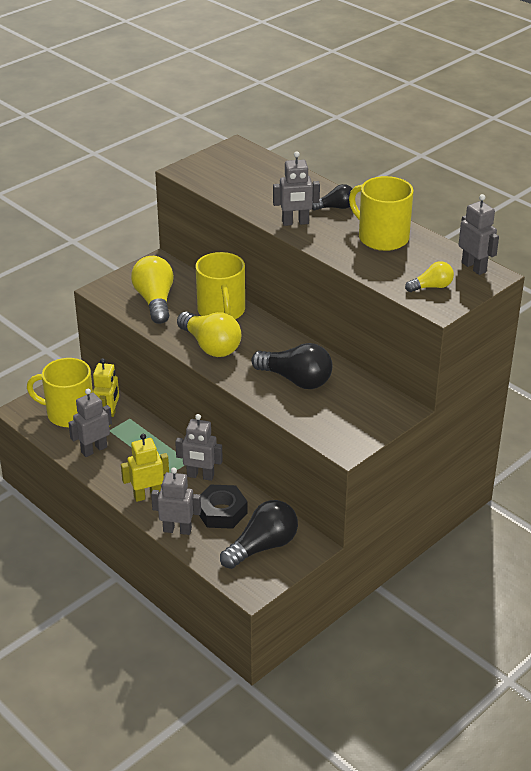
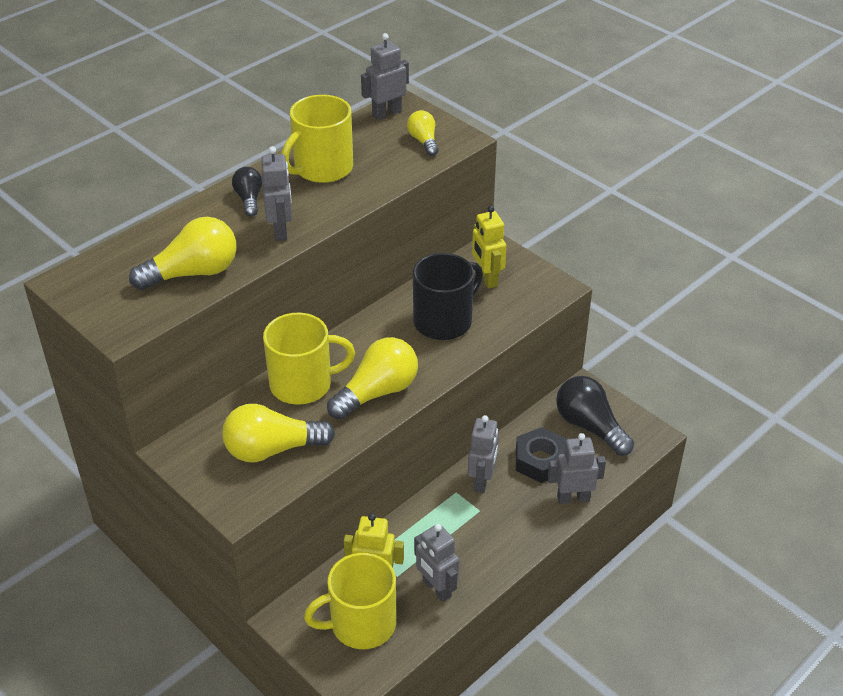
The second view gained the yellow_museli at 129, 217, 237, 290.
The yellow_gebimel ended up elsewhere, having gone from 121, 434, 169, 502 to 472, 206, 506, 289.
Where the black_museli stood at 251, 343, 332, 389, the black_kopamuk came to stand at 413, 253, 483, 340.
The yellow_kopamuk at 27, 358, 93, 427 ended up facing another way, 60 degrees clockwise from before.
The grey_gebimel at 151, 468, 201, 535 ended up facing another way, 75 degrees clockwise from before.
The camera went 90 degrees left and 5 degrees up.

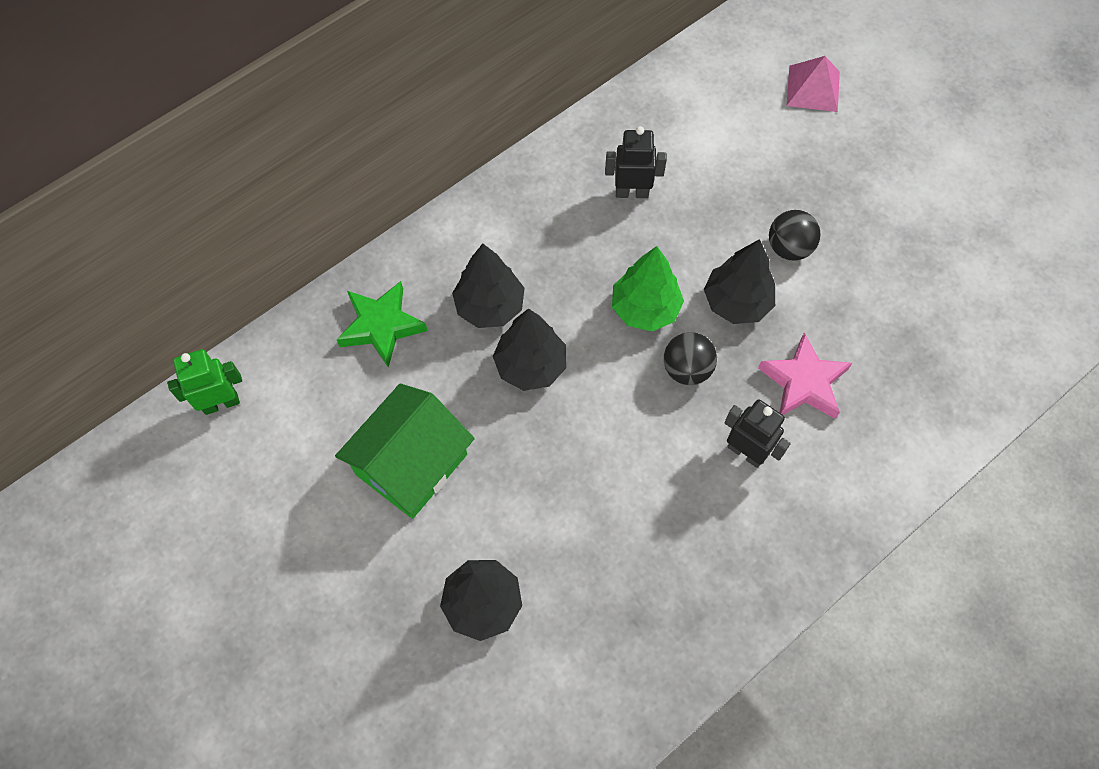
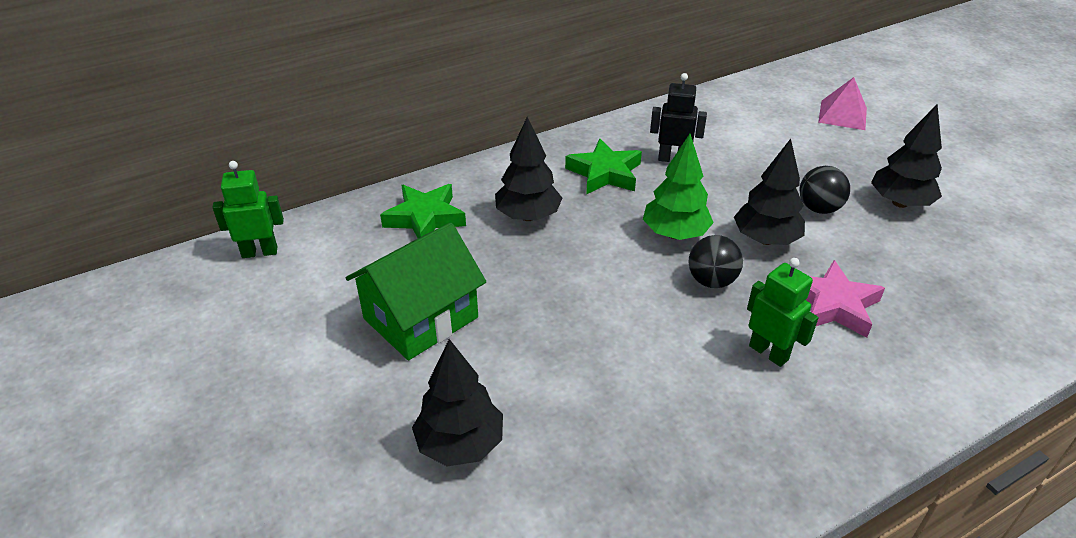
The second view gained the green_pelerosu at 565, 139, 642, 194.
The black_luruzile ended up elsewhere, having gone from 493, 308, 566, 391 to 871, 104, 942, 208.
What was the black_gebimel at 724, 399, 791, 468 turned into the green_gebimel at 747, 258, 819, 367.
The camera went 10 degrees right and 25 degrees down.

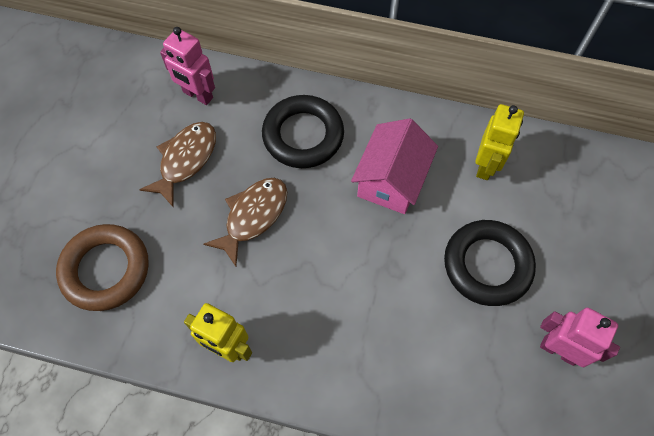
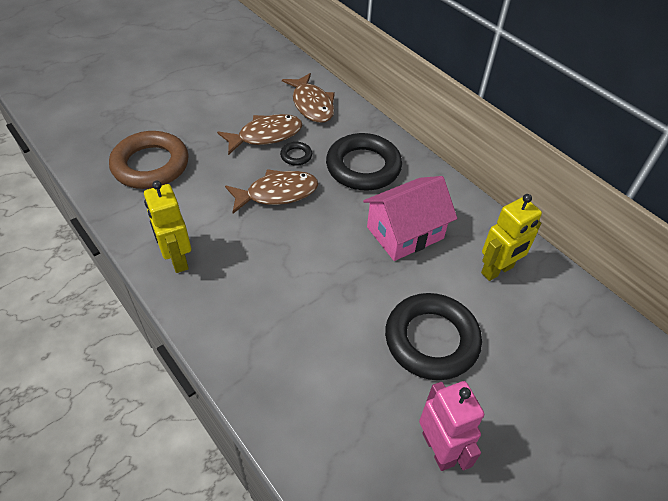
The second view gained the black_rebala at 280, 142, 312, 166.
Where the pink_gebimel stood at 160, 27, 215, 105, the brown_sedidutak came to stand at 282, 73, 335, 123.
The camera went 35 degrees right and 15 degrees down.

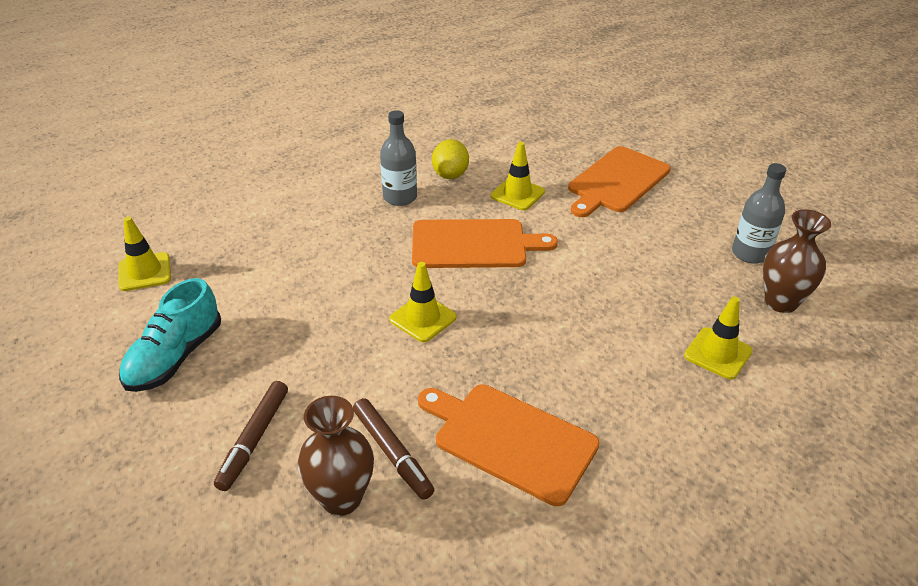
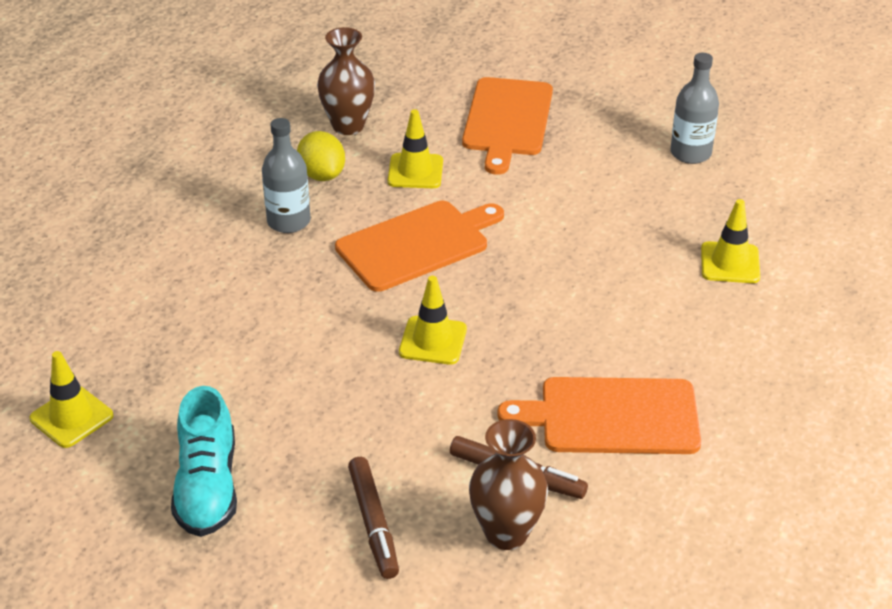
The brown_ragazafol ended up elsewhere, having gone from 763, 209, 831, 313 to 317, 27, 375, 135.
The camera went 30 degrees left and 0 degrees up.

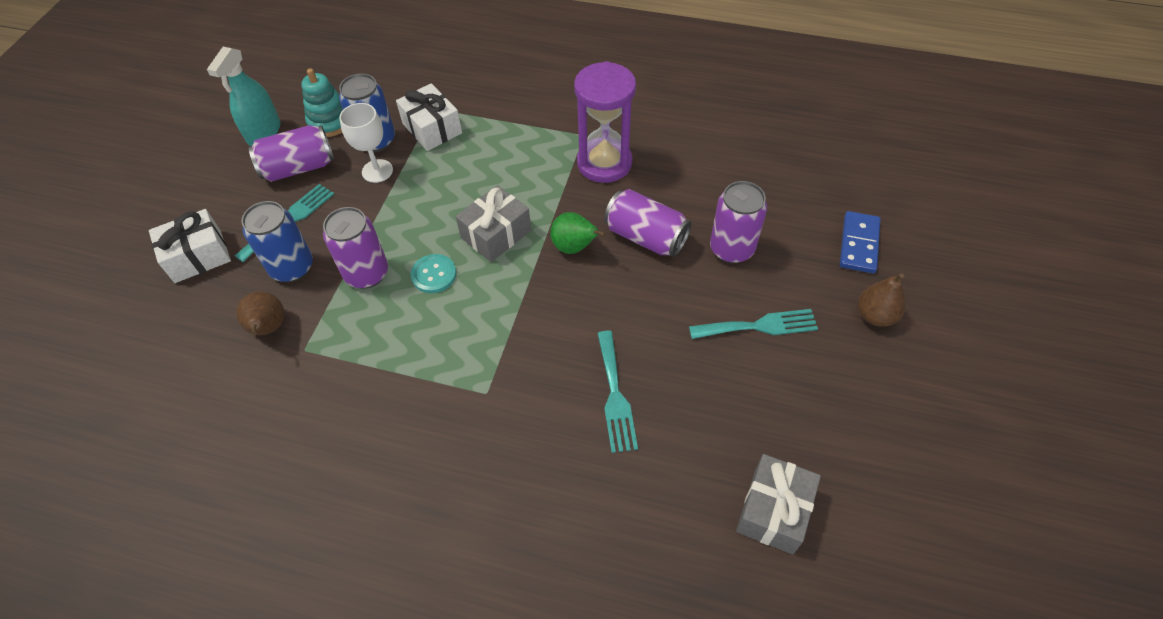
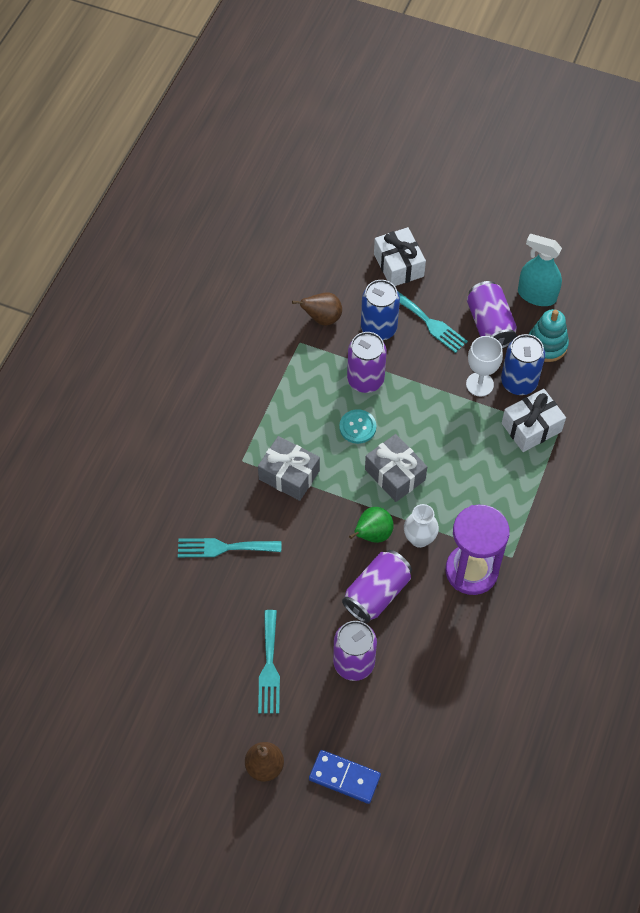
The second view gained the white_ragazafol at 404, 504, 439, 548.
The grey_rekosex ended up elsewhere, having gone from 736, 454, 821, 554 to 258, 436, 320, 501.
The camera went 95 degrees right and 5 degrees up.

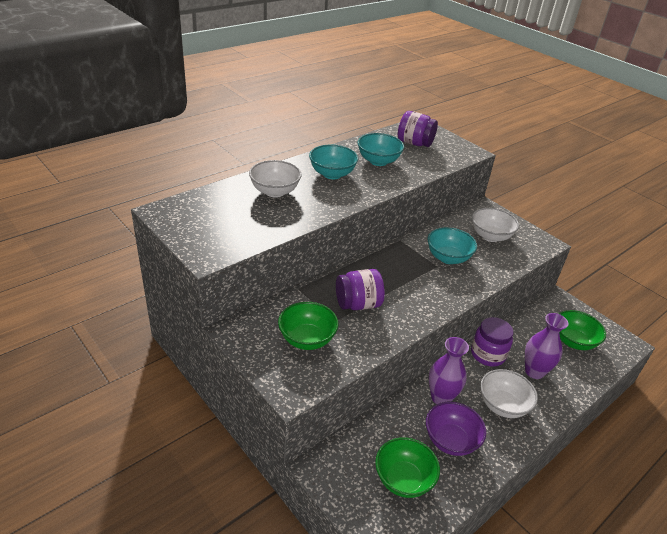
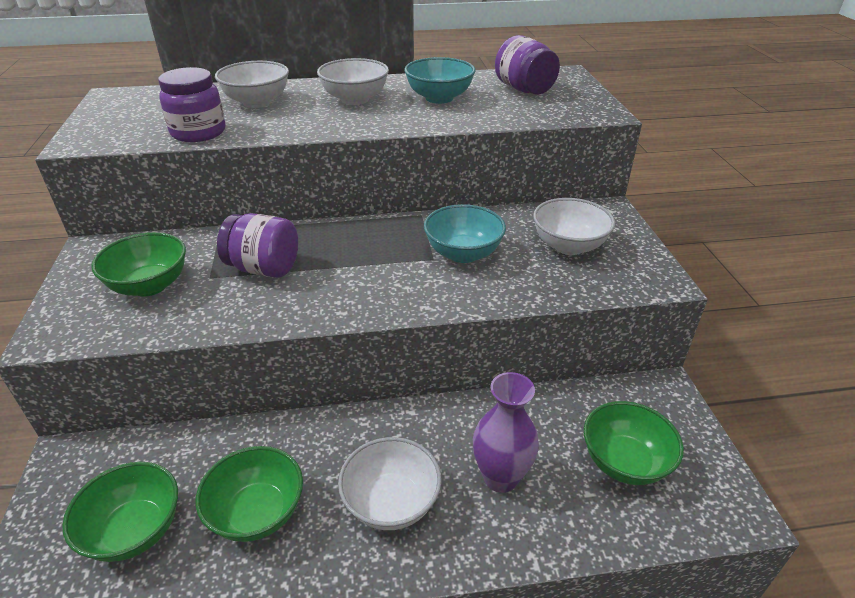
The second view lost the purple_ragazafol at 429, 337, 469, 404.
The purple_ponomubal ended up elsewhere, having gone from 471, 317, 514, 367 to 158, 67, 226, 142.
What was the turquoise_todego at 309, 145, 358, 179 turned into the white_todego at 317, 58, 389, 105.
What was the purple_todego at 426, 402, 486, 456 turned into the green_todego at 196, 446, 303, 542.
The camera went 35 degrees right and 0 degrees up.

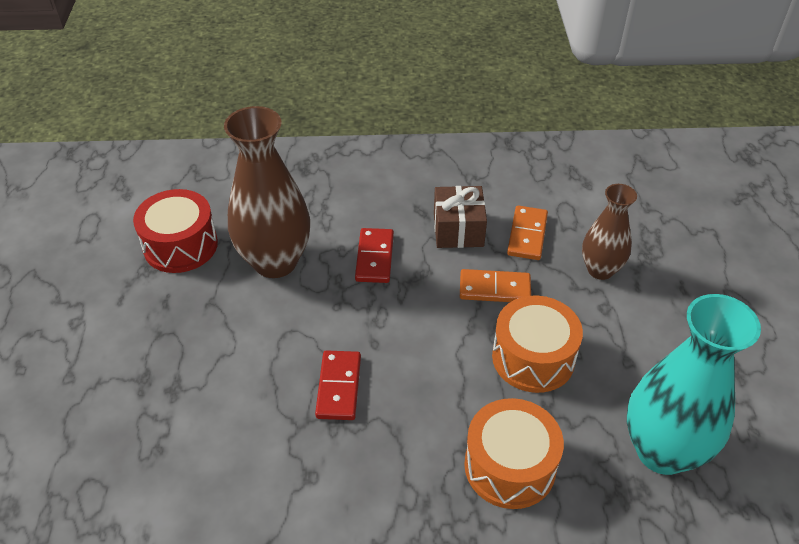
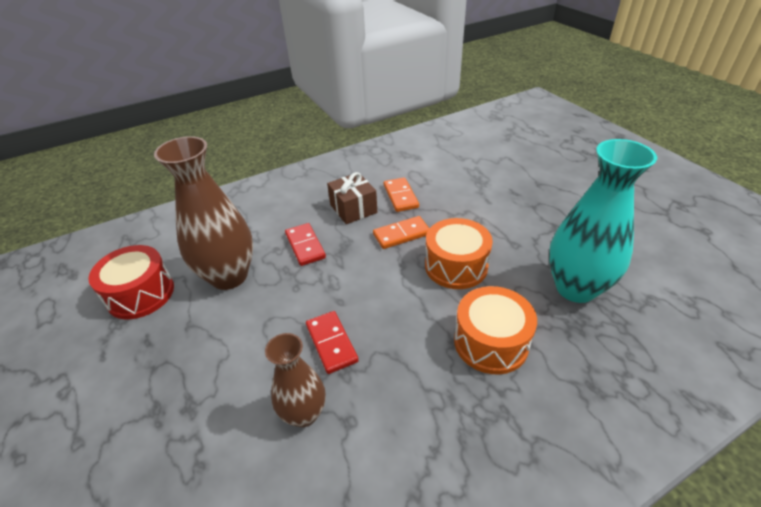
The brown_ragazafol ended up elsewhere, having gone from 582, 184, 637, 280 to 265, 333, 325, 427.
The camera went 25 degrees left and 5 degrees down.

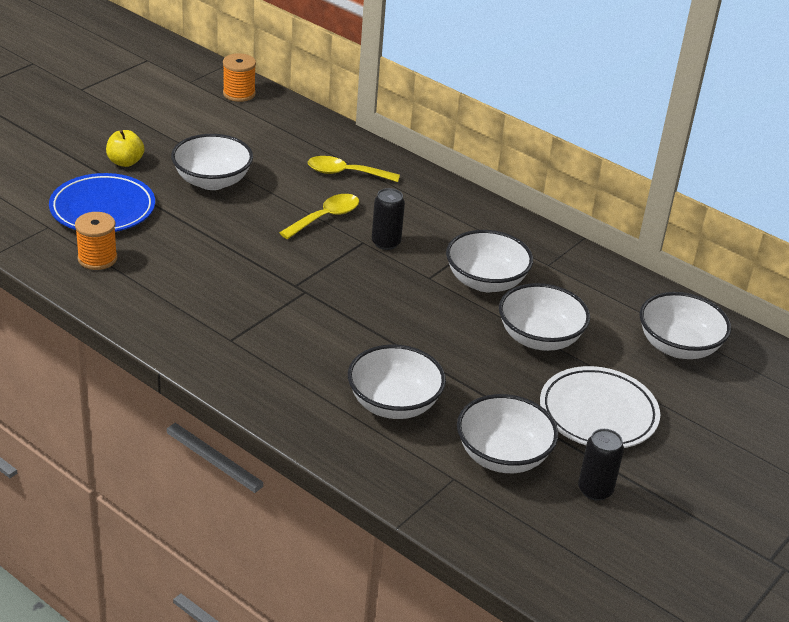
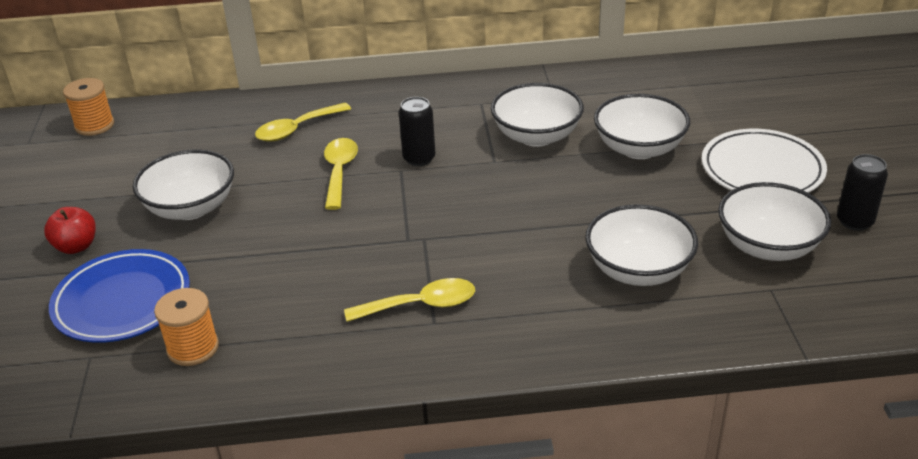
The second view lost the white_todego at 640, 292, 731, 359.
The second view gained the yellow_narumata at 344, 278, 475, 322.
What was the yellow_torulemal at 106, 130, 144, 167 turned into the red_torulemal at 44, 207, 96, 254.
The camera went 40 degrees left and 0 degrees up.

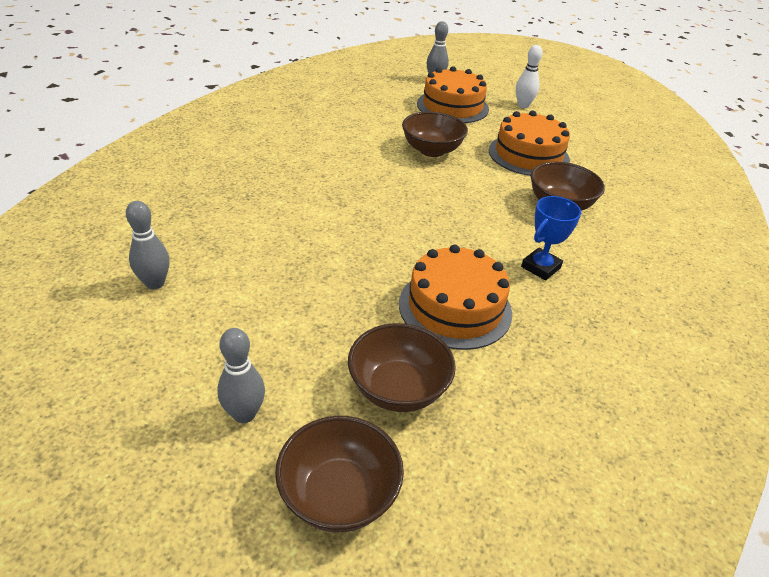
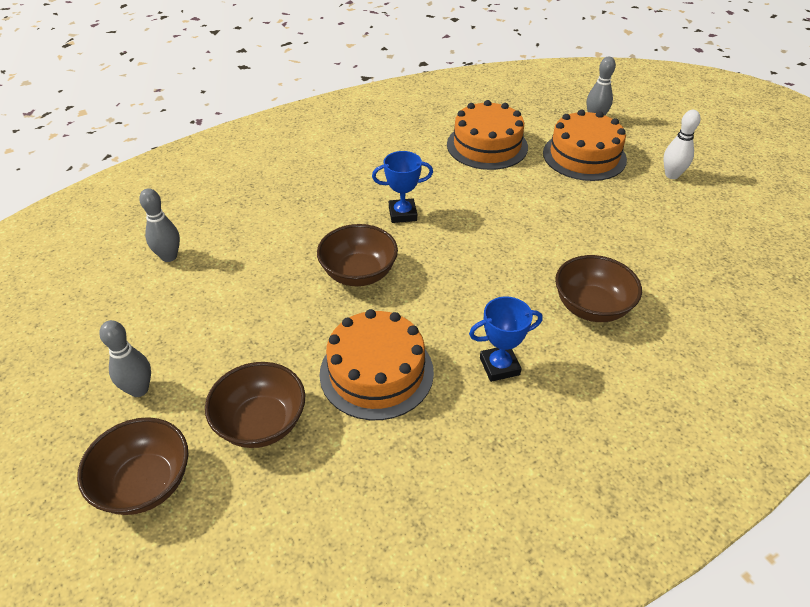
The second view gained the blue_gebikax at 372, 151, 433, 223.
The brown_todego ended up elsewhere, having gone from 402, 112, 468, 157 to 317, 224, 398, 286.
The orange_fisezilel ended up elsewhere, having gone from 489, 111, 570, 176 to 447, 100, 528, 170.
The camera went 35 degrees right and 5 degrees up.

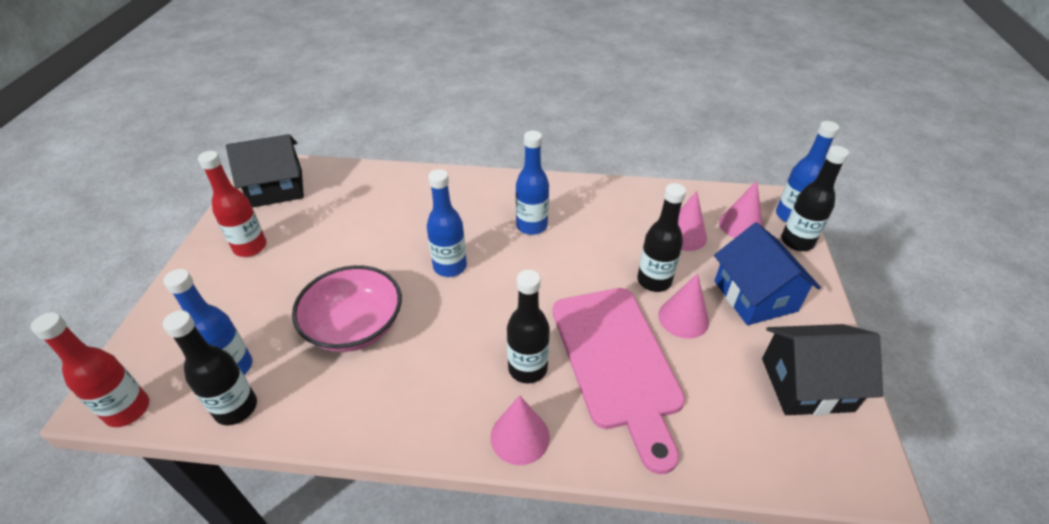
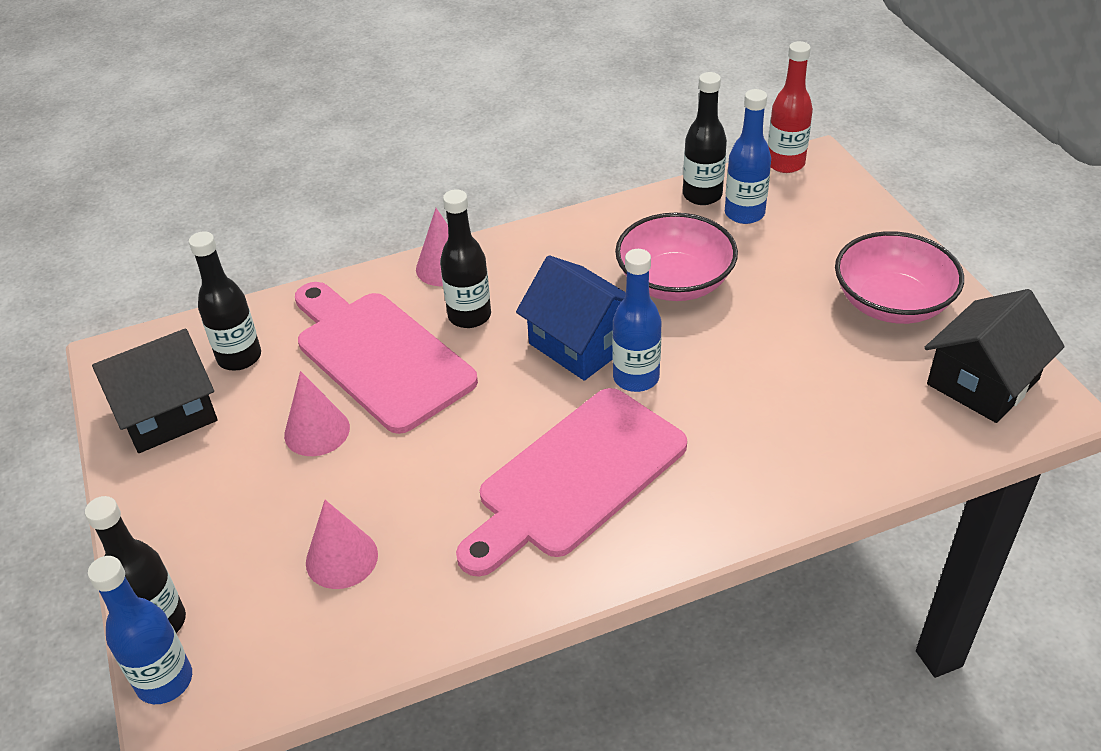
The second view lost the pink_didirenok at 719, 181, 763, 238.
The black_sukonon ended up elsewhere, having gone from 637, 183, 686, 292 to 189, 231, 261, 370.
The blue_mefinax ended up elsewhere, having gone from 714, 222, 821, 325 to 516, 255, 626, 381.
Where the red_sukonon stood at 198, 151, 266, 257, the pink_todego came to stand at 835, 231, 964, 324.
Where the blue_sukonon stood at 515, 131, 549, 235, the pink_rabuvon came to stand at 456, 388, 687, 577.
The camera went 155 degrees right and 0 degrees up.

